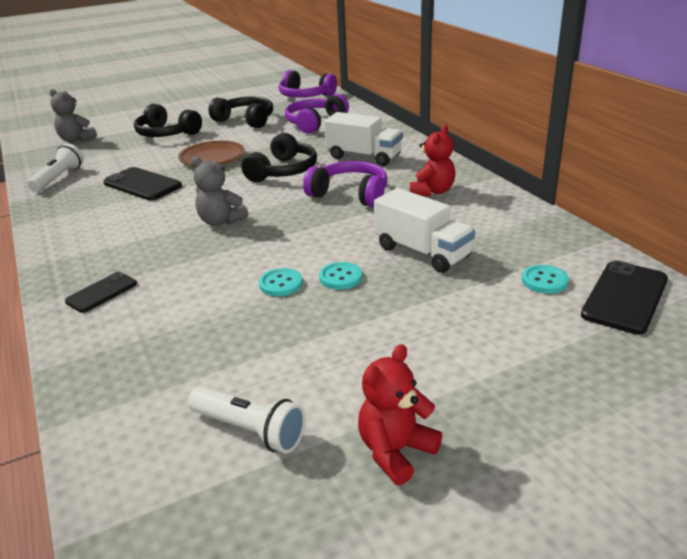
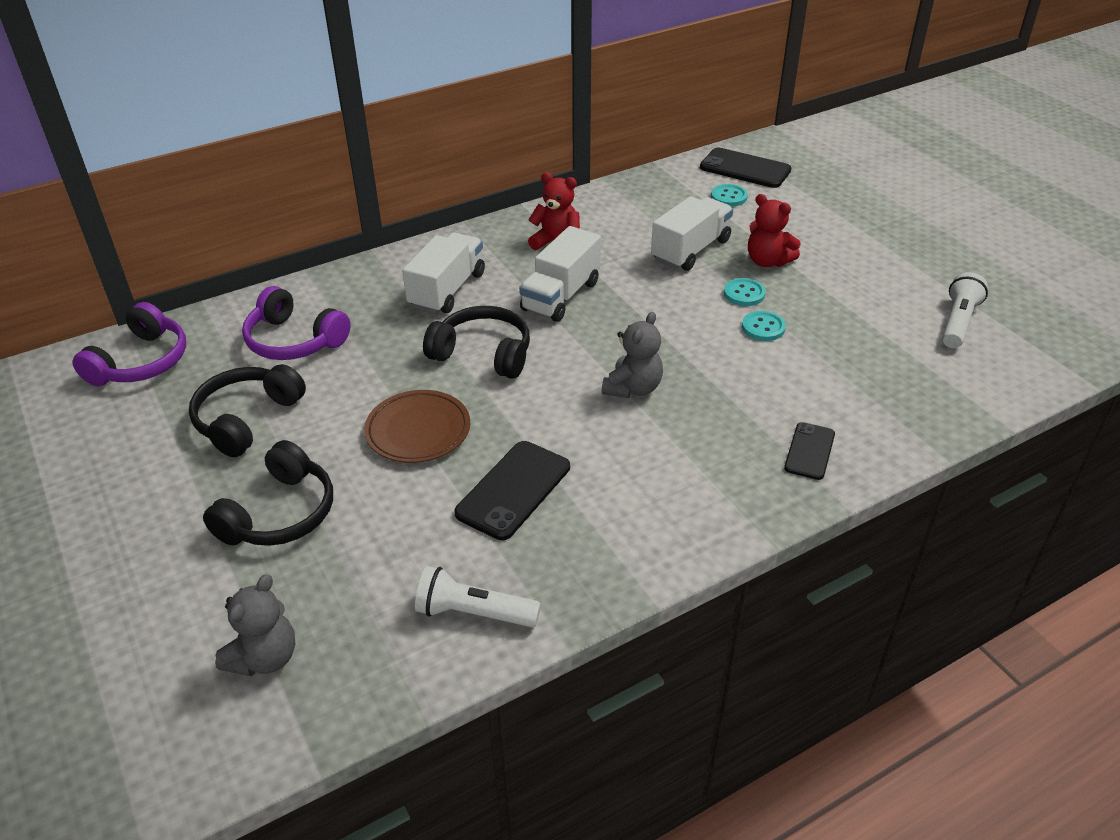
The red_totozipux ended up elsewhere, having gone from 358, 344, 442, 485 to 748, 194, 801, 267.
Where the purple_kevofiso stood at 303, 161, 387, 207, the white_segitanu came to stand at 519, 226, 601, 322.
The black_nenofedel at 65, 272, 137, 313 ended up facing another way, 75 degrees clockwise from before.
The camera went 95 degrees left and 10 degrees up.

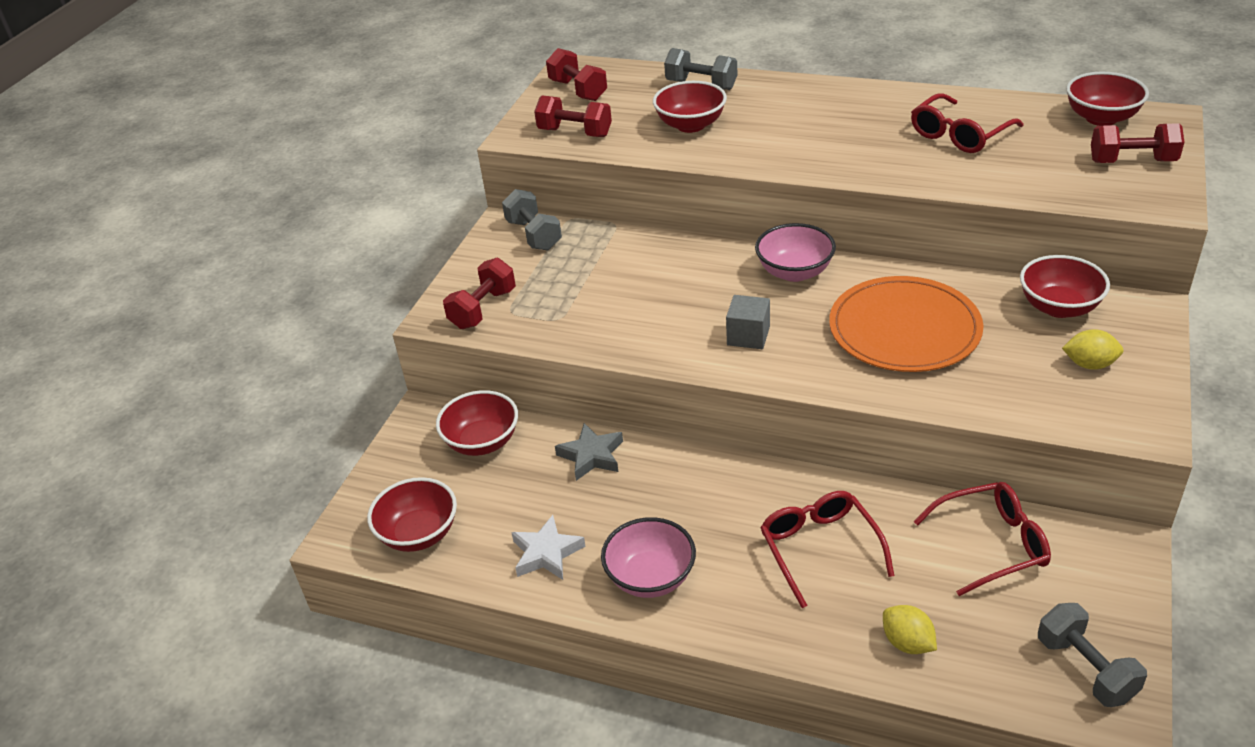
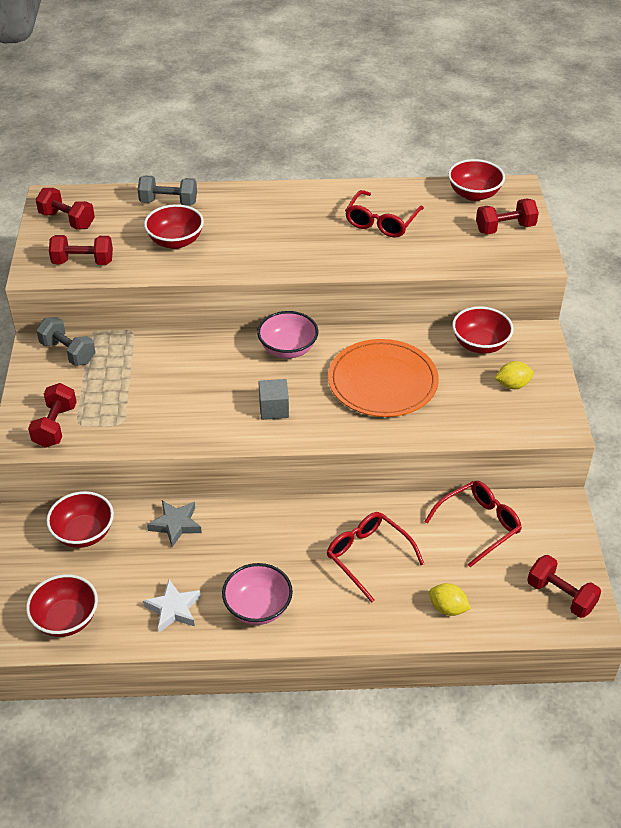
What was the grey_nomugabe at 1038, 603, 1147, 707 turned into the red_nomugabe at 527, 555, 601, 618.
The camera went 25 degrees left and 5 degrees up.

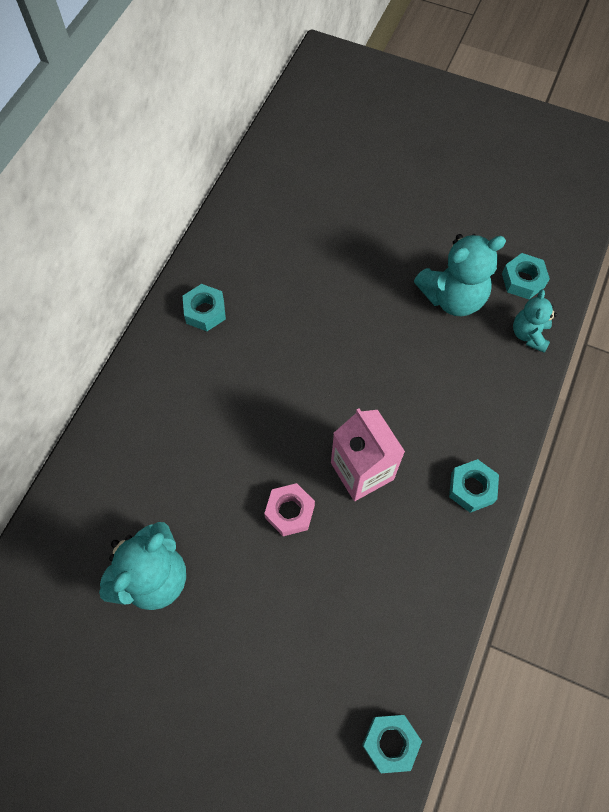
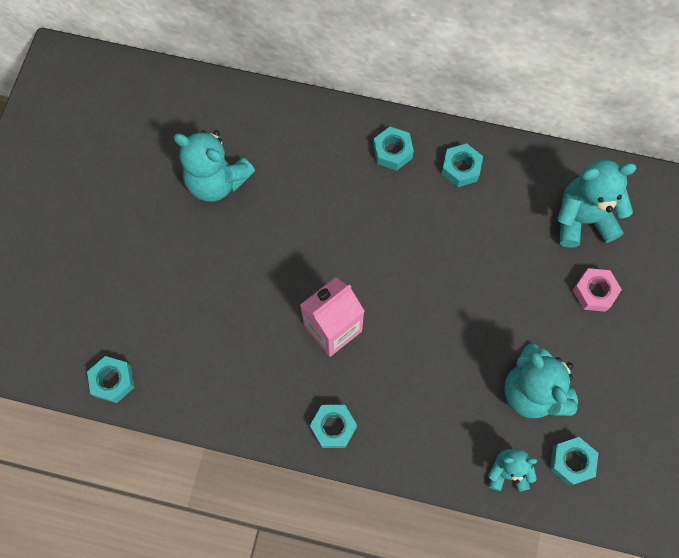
The second view gained the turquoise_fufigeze at 373, 127, 414, 171.
The second view gained the turquoise_totozipux at 557, 160, 637, 248.
The pink_fufigeze ended up elsewhere, having gone from 264, 483, 315, 536 to 573, 268, 622, 312.
The camera went 80 degrees right and 5 degrees up.

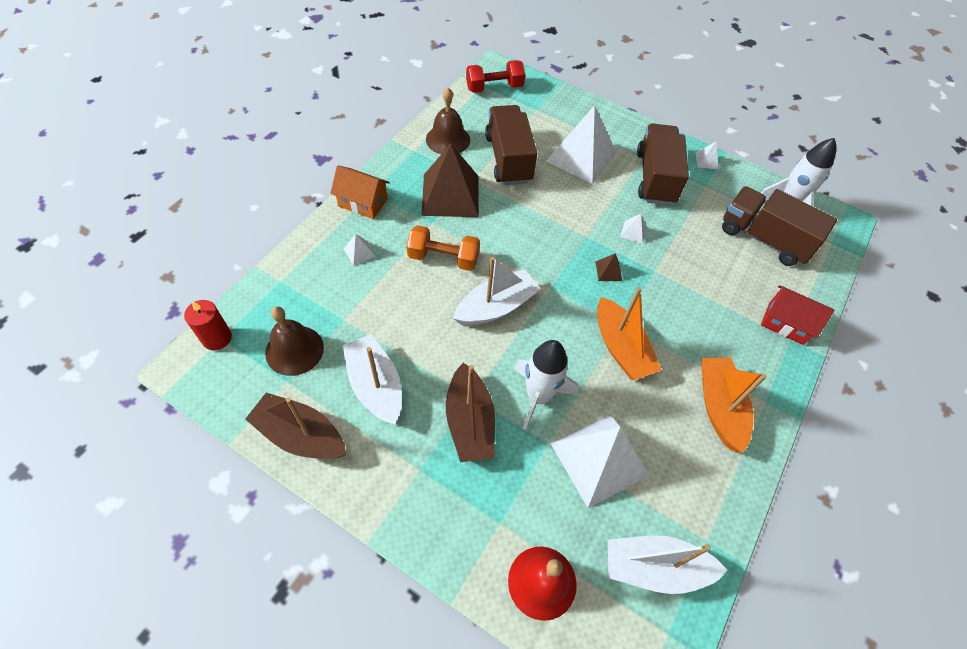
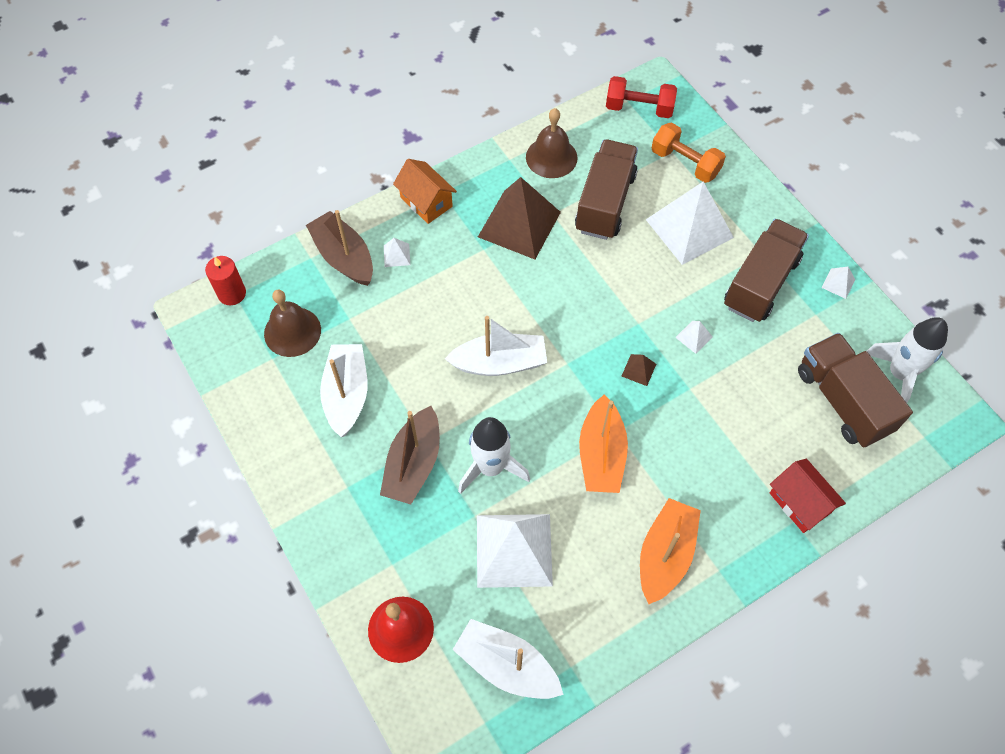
The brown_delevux ended up elsewhere, having gone from 245, 393, 347, 459 to 306, 210, 373, 286.
The orange_nomugabe ended up elsewhere, having gone from 407, 225, 480, 271 to 652, 122, 726, 183.
The camera went 30 degrees right and 5 degrees up.

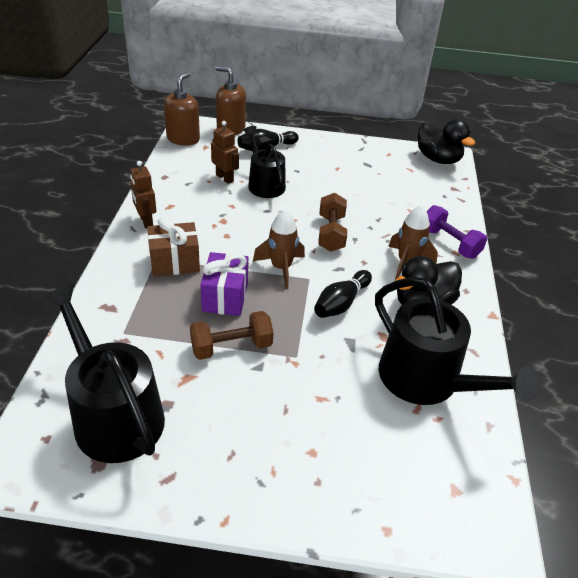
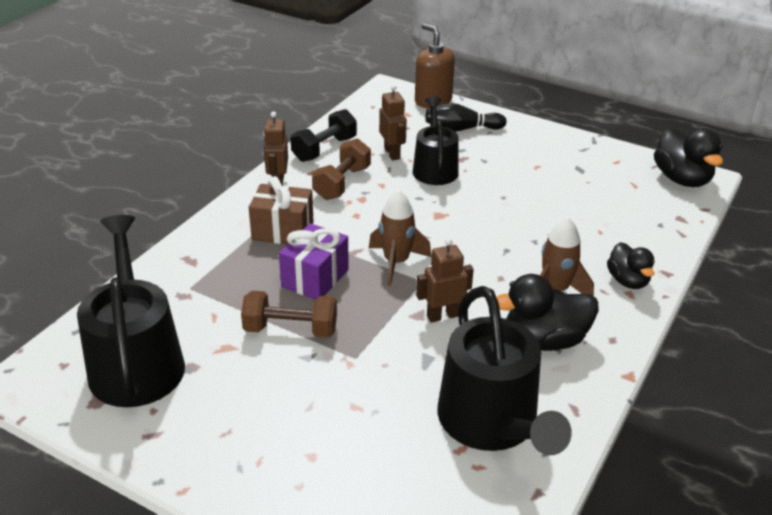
The second view lost the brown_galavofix at 164, 72, 200, 146.
The second view gained the black_nomugabe at 290, 109, 357, 162.
The brown_nomugabe ended up elsewhere, having gone from 318, 193, 347, 252 to 312, 138, 371, 200.
Where the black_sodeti stood at 314, 270, 372, 318, the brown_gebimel came to stand at 416, 238, 474, 323.
Where the purple_nomugabe stood at 427, 205, 487, 259, the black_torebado came to stand at 607, 242, 655, 289.
The camera went 25 degrees right and 5 degrees down.

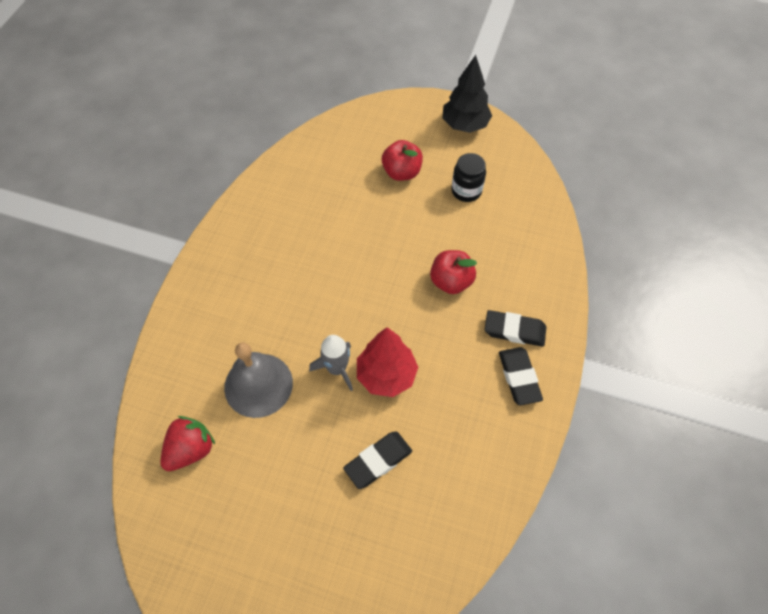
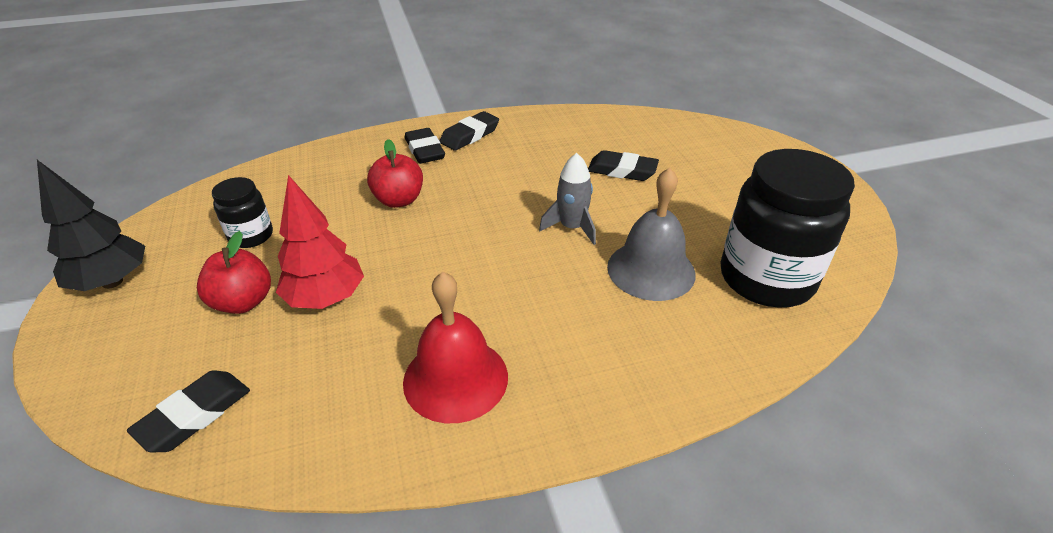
The second view gained the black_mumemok at 127, 370, 250, 452.
The second view gained the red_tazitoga at 403, 272, 508, 423.
The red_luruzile ended up elsewhere, having gone from 357, 327, 418, 397 to 276, 175, 364, 309.
Where the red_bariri stood at 160, 416, 215, 471, the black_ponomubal came to stand at 721, 149, 855, 307.
The camera went 125 degrees left and 20 degrees down.

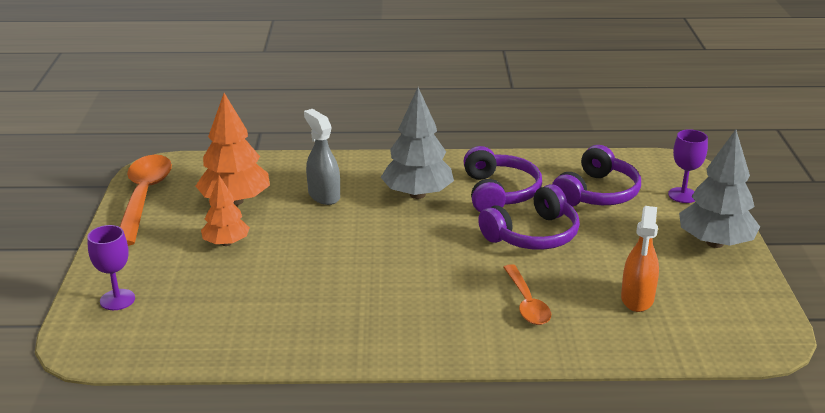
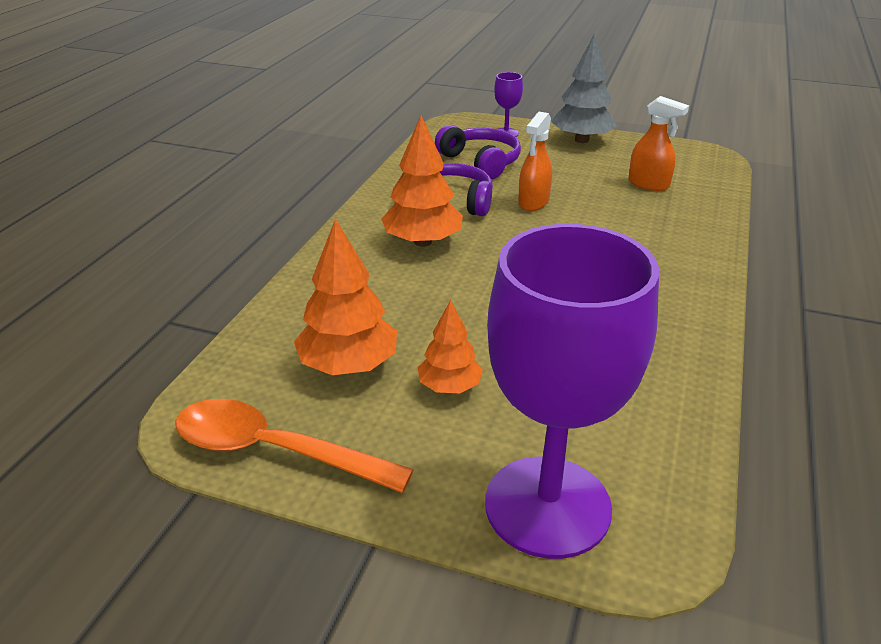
The second view lost the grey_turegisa at 304, 109, 340, 205.
The second view lost the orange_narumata at 503, 264, 551, 325.
Where the purple_kevofiso stood at 478, 184, 580, 250, the orange_turegisa came to stand at 518, 112, 552, 211.
What was the grey_luruzile at 381, 87, 454, 199 turned into the orange_luruzile at 381, 115, 463, 247.
The size of the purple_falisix at 87, 225, 135, 310 changed by a factor of 2.49.
The camera went 70 degrees left and 5 degrees up.

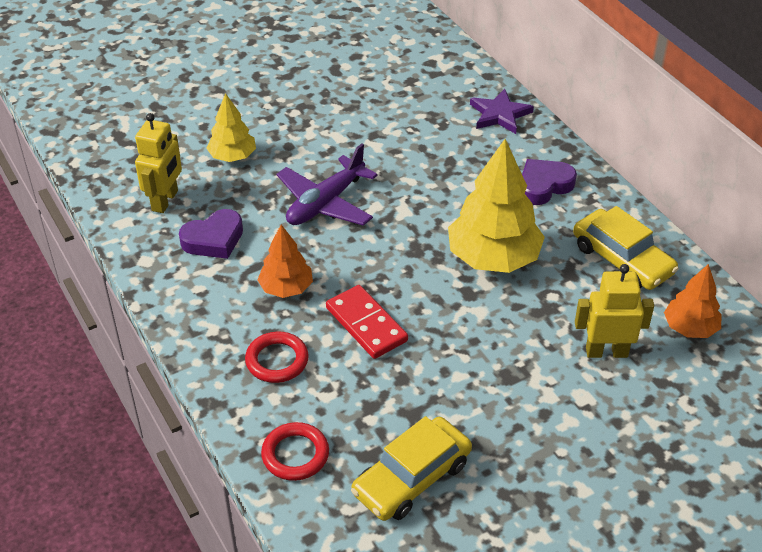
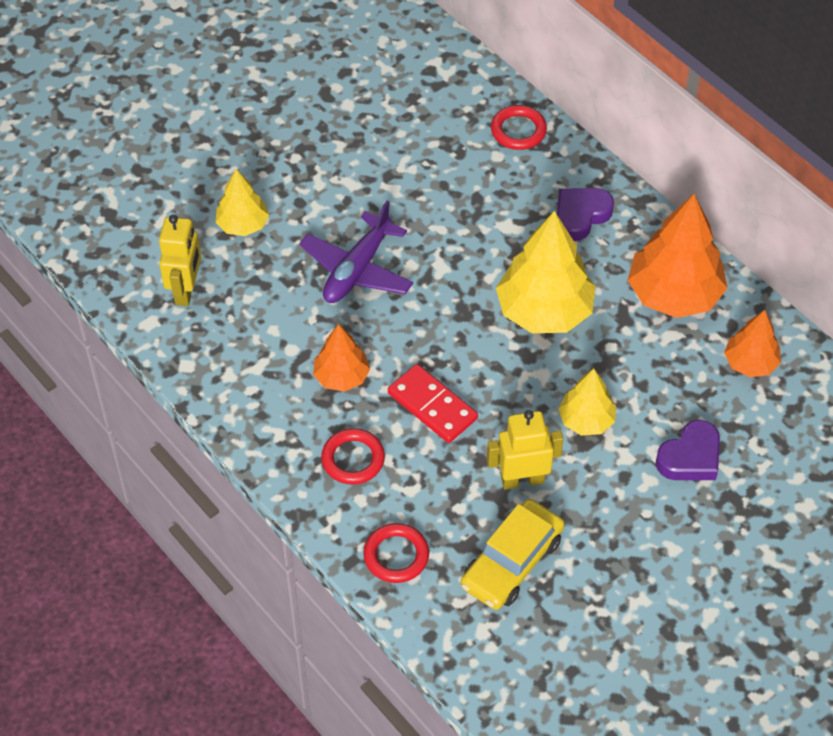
The second view gained the yellow_luruzile at 558, 369, 616, 435.
The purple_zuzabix ended up elsewhere, having gone from 179, 209, 243, 259 to 656, 420, 720, 480.
The yellow_gebimel ended up elsewhere, having gone from 575, 264, 654, 358 to 487, 410, 563, 490.
Where the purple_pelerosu stood at 470, 89, 534, 134, the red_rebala came to stand at 491, 105, 547, 150.
Where the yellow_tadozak stood at 573, 206, 679, 290, the orange_luruzile came to stand at 628, 194, 728, 318.
The camera went 10 degrees left and 10 degrees up.

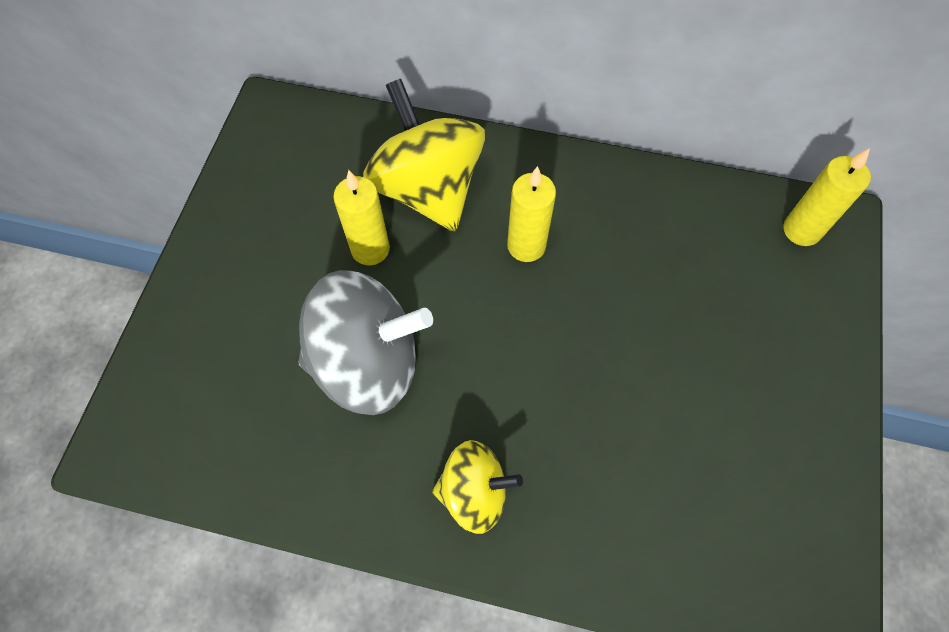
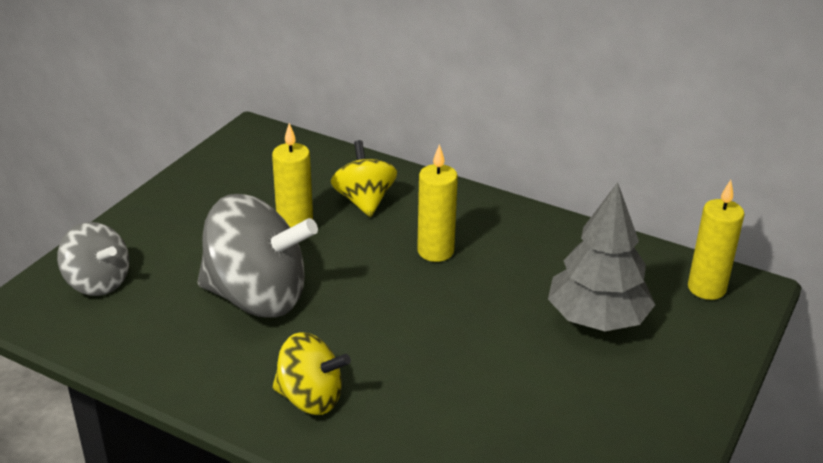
The second view gained the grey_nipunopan at 57, 222, 129, 296.
The second view gained the grey_luruzile at 548, 182, 655, 331.
The size of the yellow_nipunopan at 363, 79, 485, 231 changed by a factor of 0.58.
The camera went 15 degrees right and 30 degrees down.

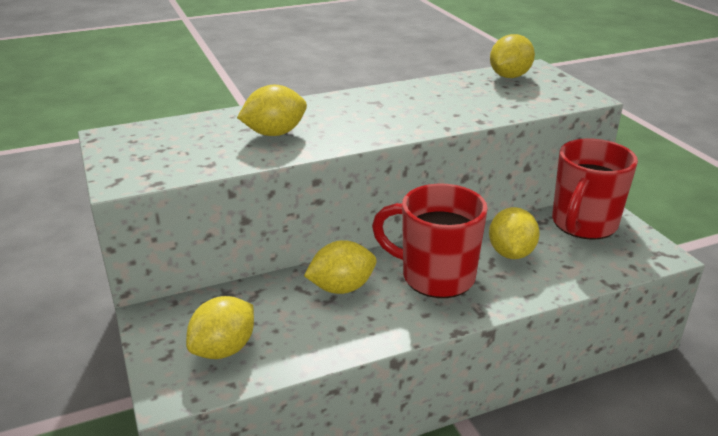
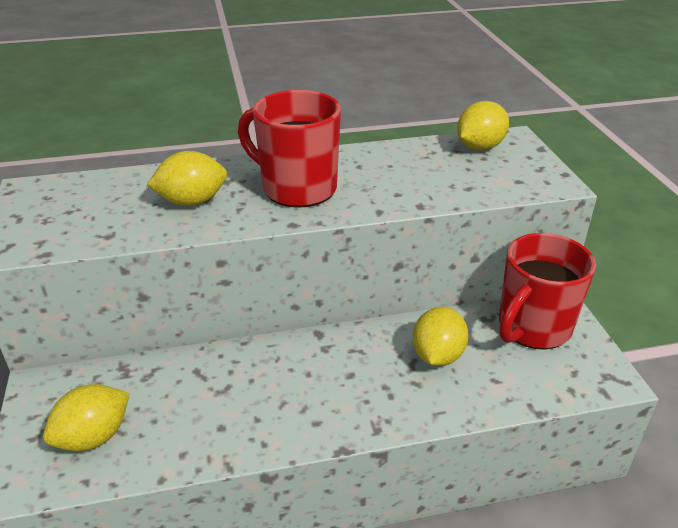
The second view lost the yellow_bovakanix at 304, 240, 376, 294.
The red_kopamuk ended up elsewhere, having gone from 372, 183, 488, 298 to 238, 90, 341, 208.
The camera went 10 degrees right and 5 degrees up.

